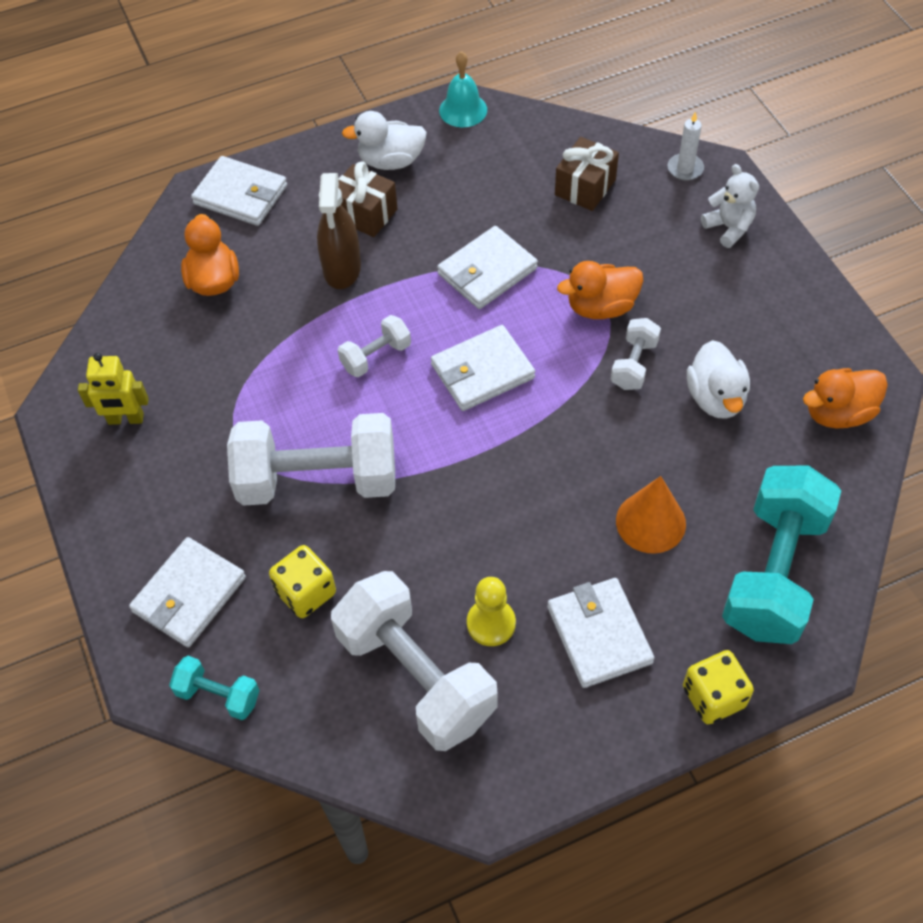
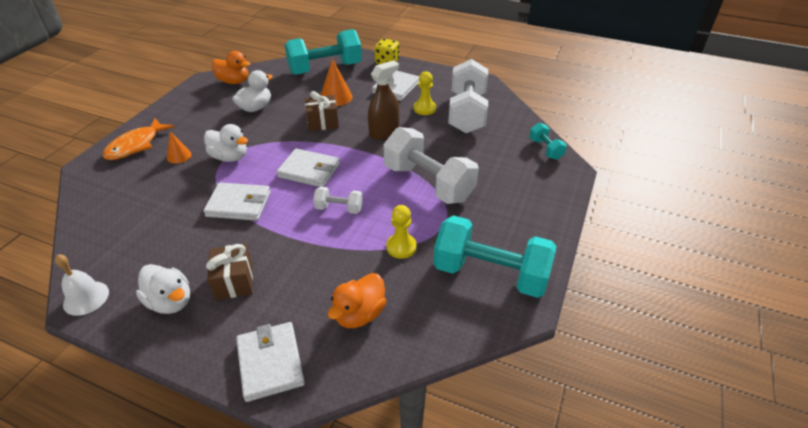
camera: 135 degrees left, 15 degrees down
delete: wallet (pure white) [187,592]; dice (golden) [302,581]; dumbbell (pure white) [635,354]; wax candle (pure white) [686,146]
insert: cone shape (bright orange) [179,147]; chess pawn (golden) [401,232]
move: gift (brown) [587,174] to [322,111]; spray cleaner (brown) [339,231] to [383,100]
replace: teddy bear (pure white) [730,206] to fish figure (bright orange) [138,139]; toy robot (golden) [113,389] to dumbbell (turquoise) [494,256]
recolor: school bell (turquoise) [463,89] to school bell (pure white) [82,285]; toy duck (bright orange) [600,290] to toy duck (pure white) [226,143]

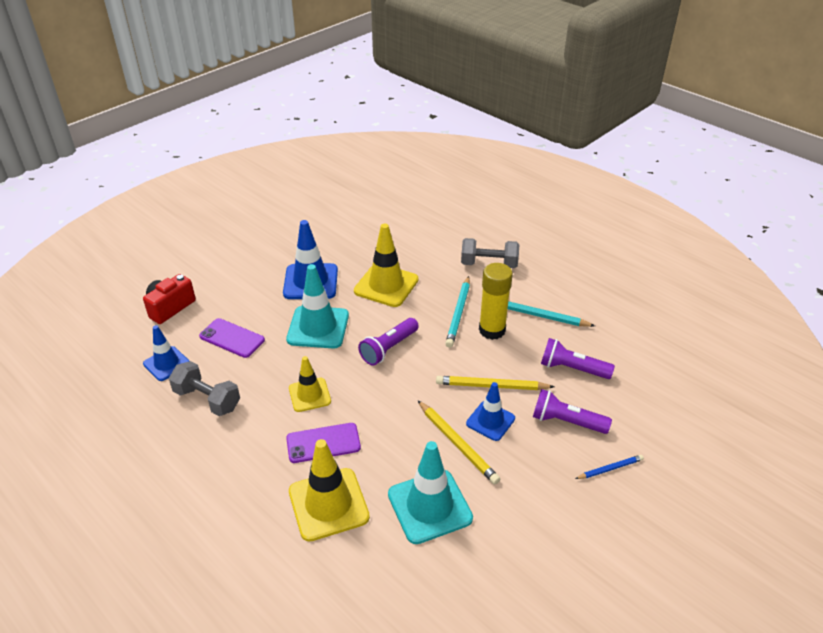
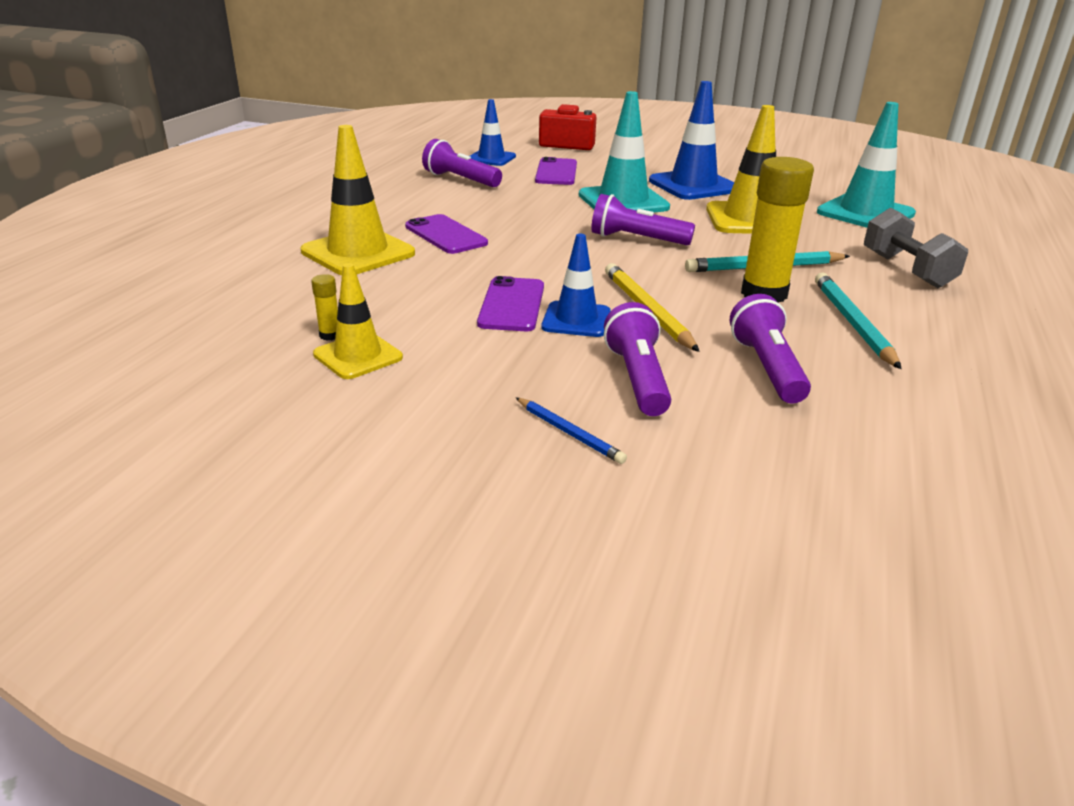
camera: 65 degrees right, 10 degrees down
insert: stick of glue (golden) [324,307]
move: safety cone (golden) [310,384] to [358,321]; safety cone (turquoise) [430,492] to [866,165]
replace: dumbbell (grey) [204,388] to pocket torch (purple) [462,163]; wooden pencil (golden) [459,442] to mobile phone (purple) [510,303]

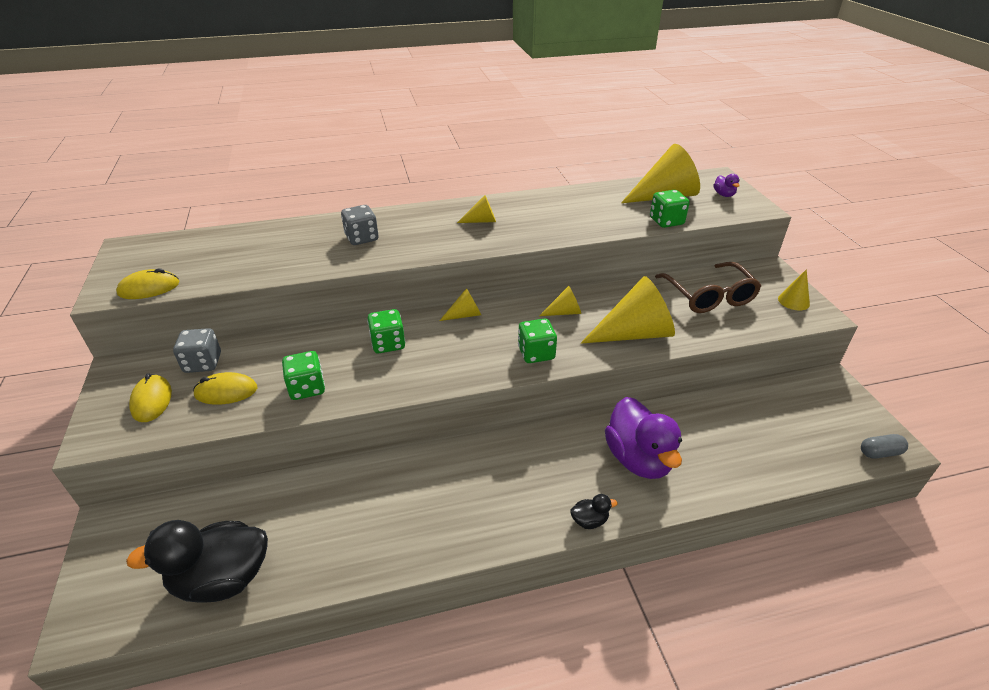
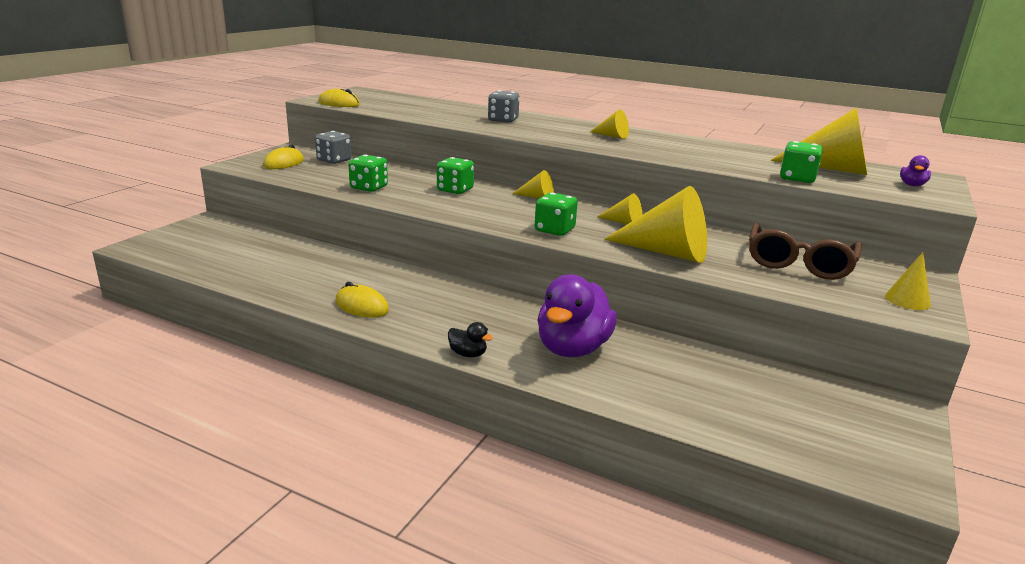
camera: 40 degrees right, 15 degrees down
delete: toy duck (black) [197,561]; pill shape (grey) [884,446]
move: computer mouse (golden) [225,388] to [362,300]

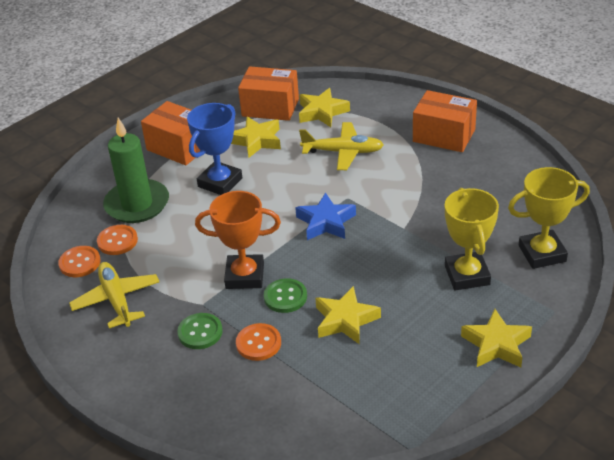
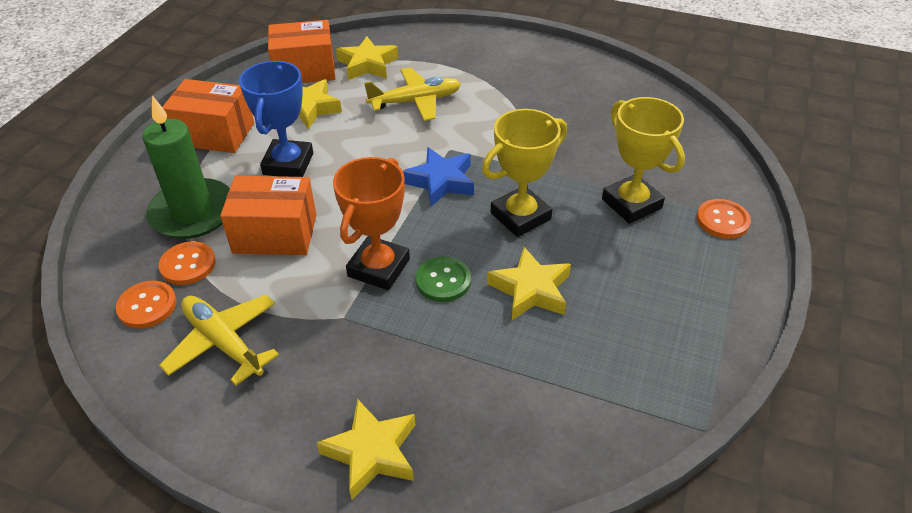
camera: 25 degrees left, 5 degrees up
delete: shirt button (green) [200,331]
move: package (bright orange) [445,121] to [268,215]; star shape (golden) [496,338] to [366,449]; award cup (golden) [549,218] to [524,173]; shirt button (bright orange) [258,342] to [724,219]
rotate: award cup (bright orange) [238,240] = [371,223] 45 degrees counterclockwise

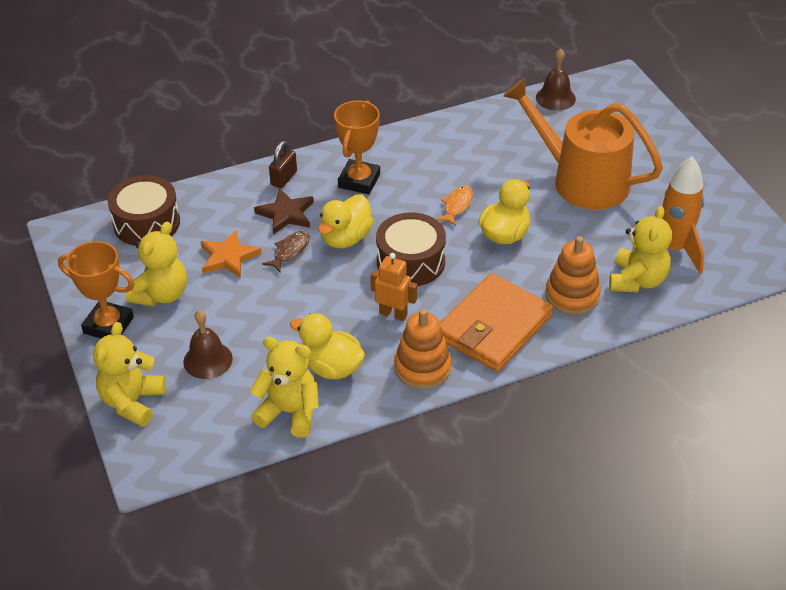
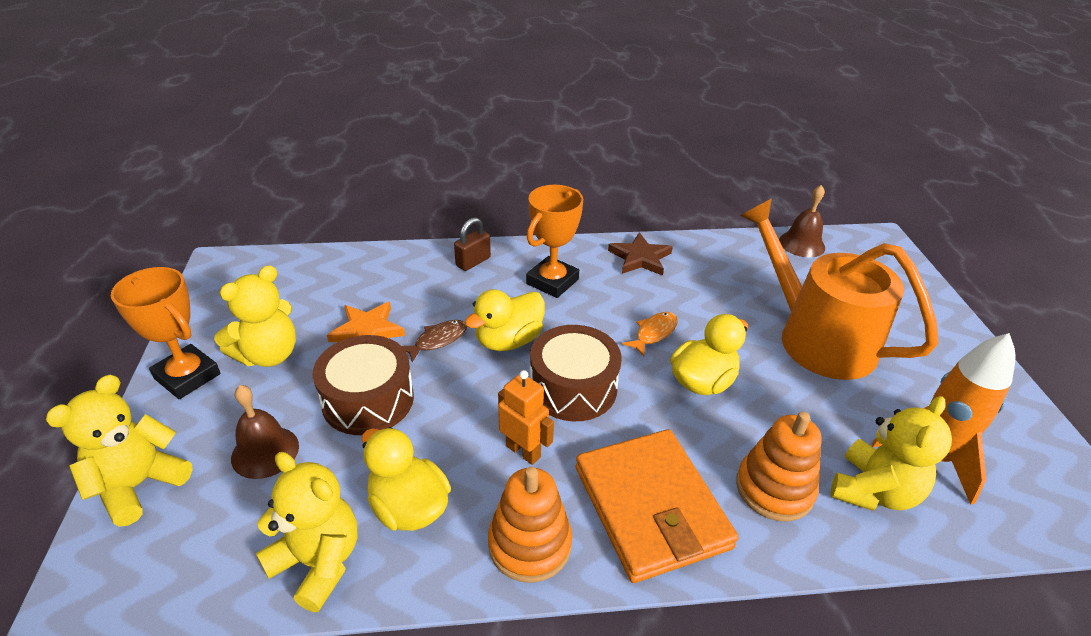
camera: 15 degrees right, 5 degrees down
move: toy drum (brown) [144,210] to [363,385]; star shape (brown) [284,211] to [640,254]
rotate: wallet (bright orange) [496,322] = [656,506] 75 degrees counterclockwise

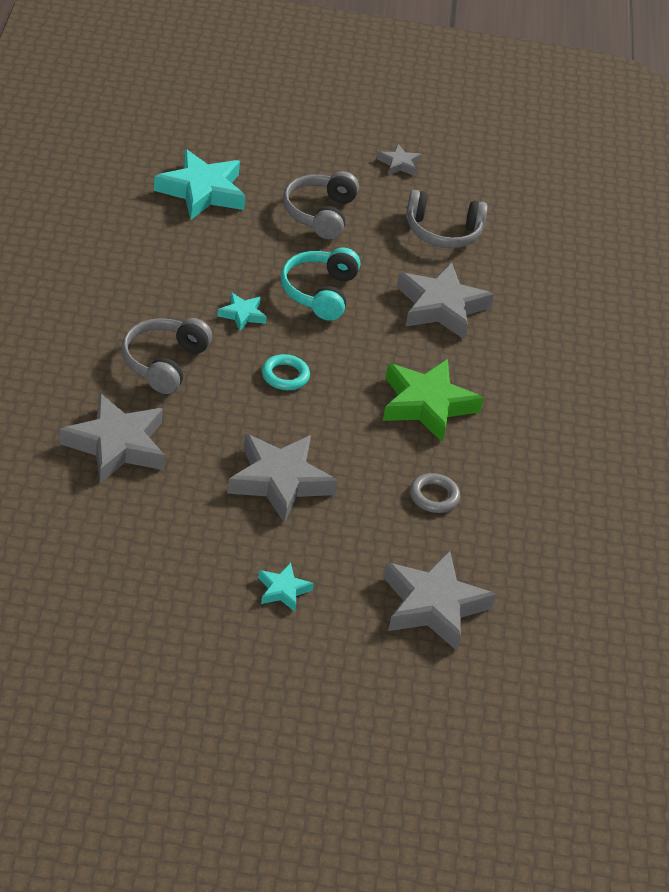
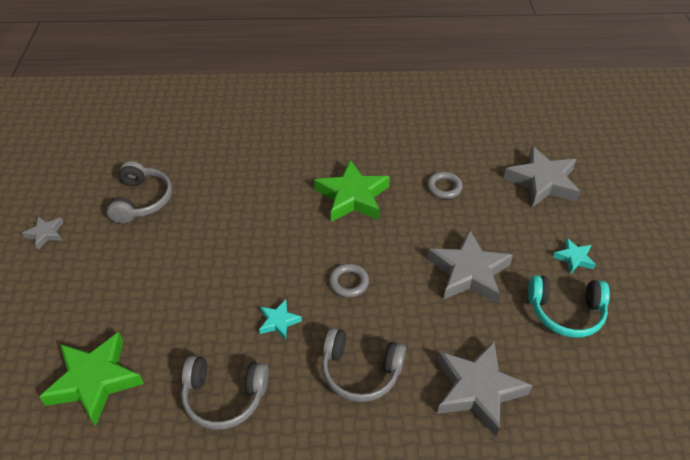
camera: 90 degrees left, 5 degrees up
delete: star shape (grey) [445,301]
move: over-ear headphones (grey) [321,205] to [225,393]; over-ear headphones (turquoise) [320,284] to [569,306]
recolor: star shape (turquoise) [199,184] to star shape (green) [91,379]; ring (turquoise) [286,372] to ring (grey) [349,281]

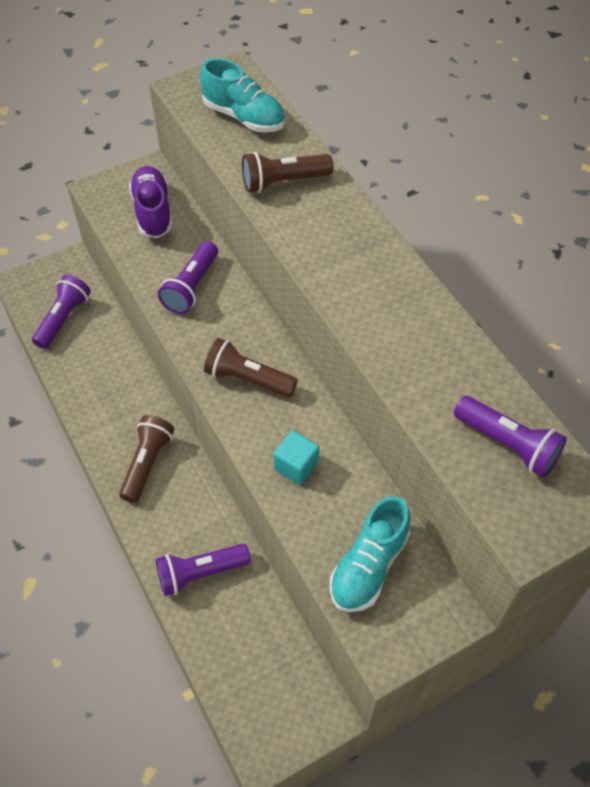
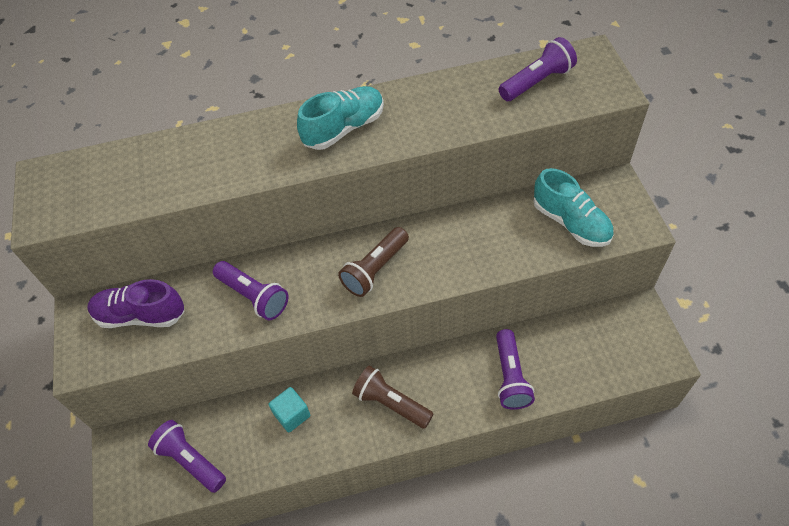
camera: 70 degrees left, 0 degrees up
delete: pocket torch (brown) [287,172]
move: solid cube (turquoise) [296,458] to [289,409]; shoe (turquoise) [242,95] to [340,118]

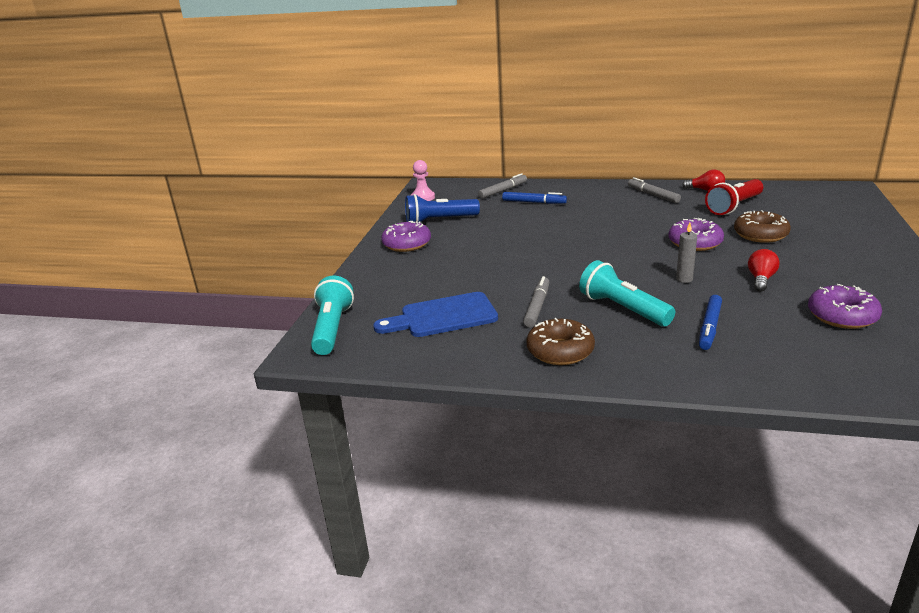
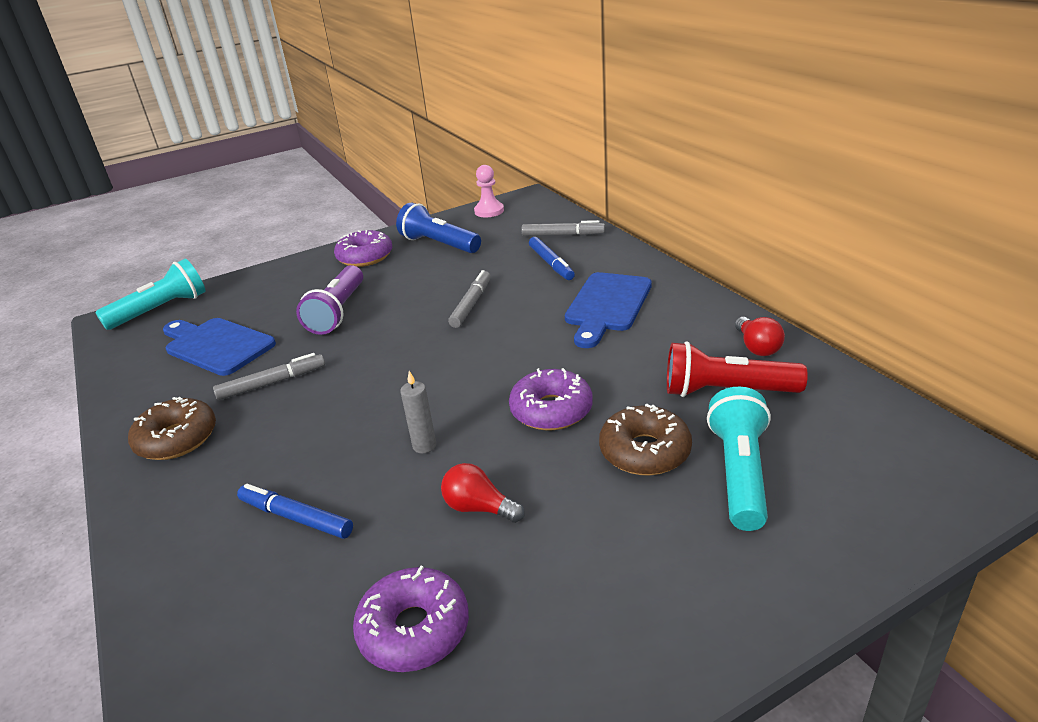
camera: 50 degrees right, 5 degrees up
insert: pocket torch (purple) [329,300]; bread board (cobalt) [608,310]
move: felt pen (grey) [654,190] to [469,299]; pocket torch (turquoise) [627,293] to [739,459]
rotate: felt pen (cobalt) [710,322] = [295,511] 45 degrees clockwise; light bulb (crimson) [763,270] = [483,493] 135 degrees counterclockwise

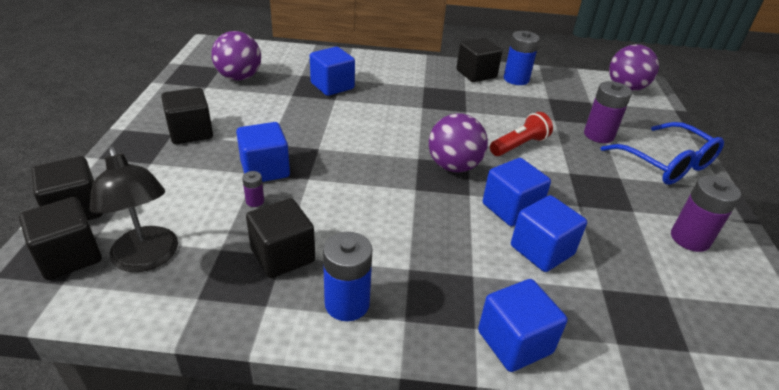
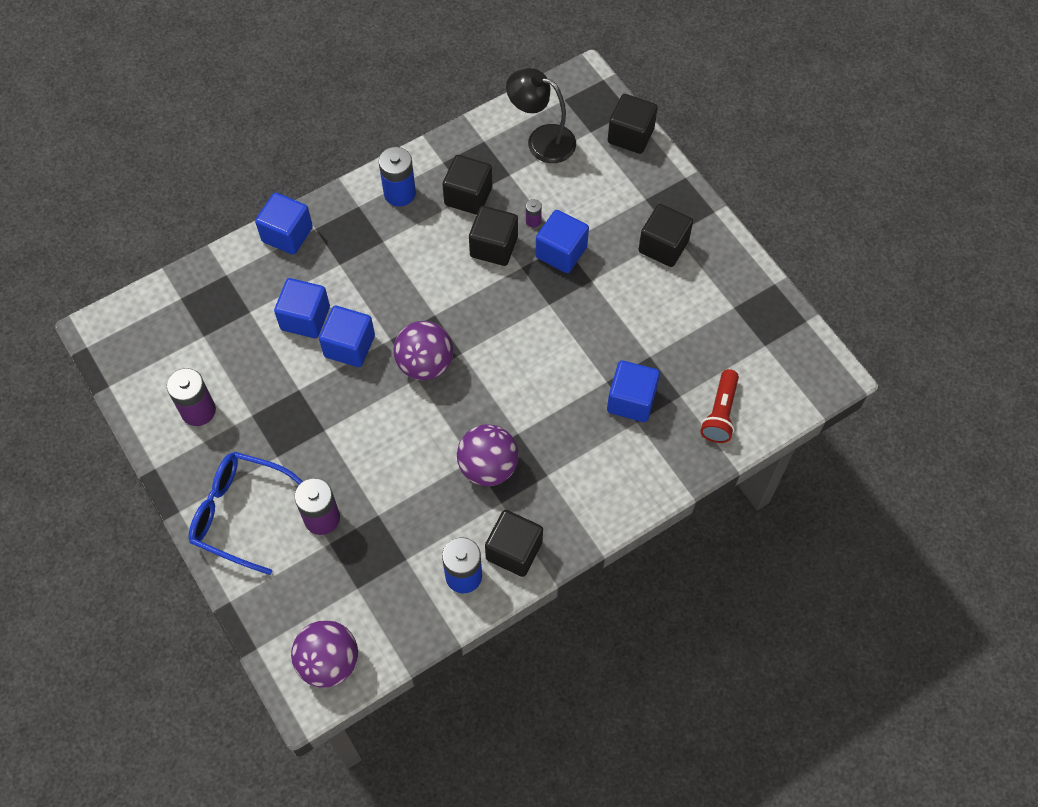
camera: 145 degrees right, 25 degrees up
move: ball (purple) [236,56] to [488,455]; solid cube (black) [60,238] to [493,236]; pocket torch (crimson) [521,134] to [720,406]

